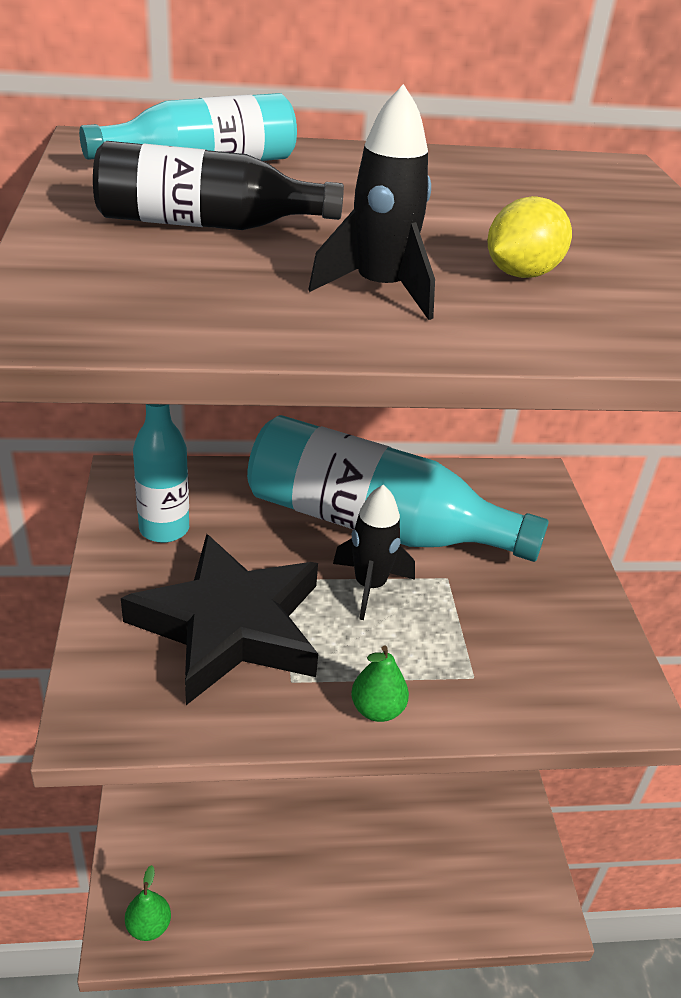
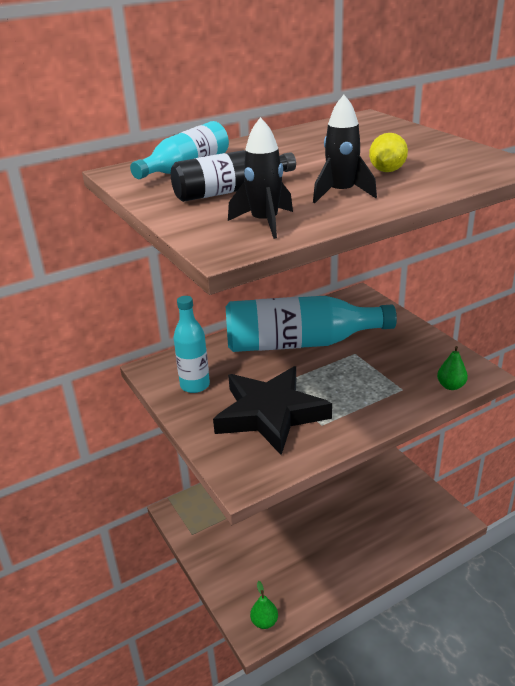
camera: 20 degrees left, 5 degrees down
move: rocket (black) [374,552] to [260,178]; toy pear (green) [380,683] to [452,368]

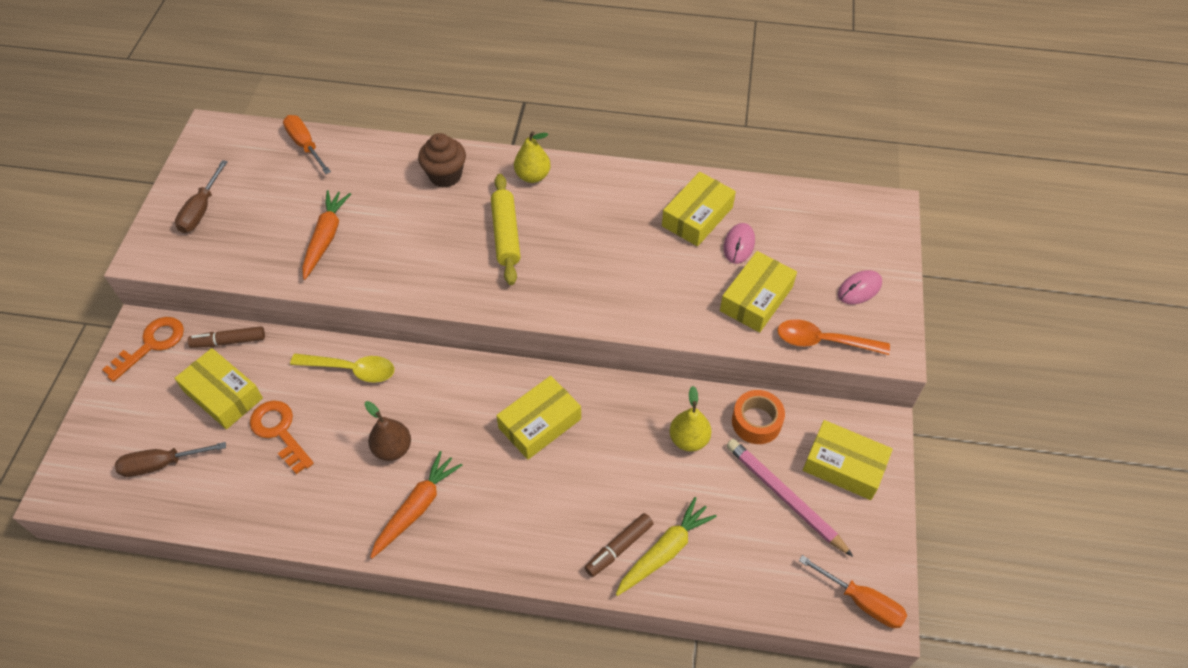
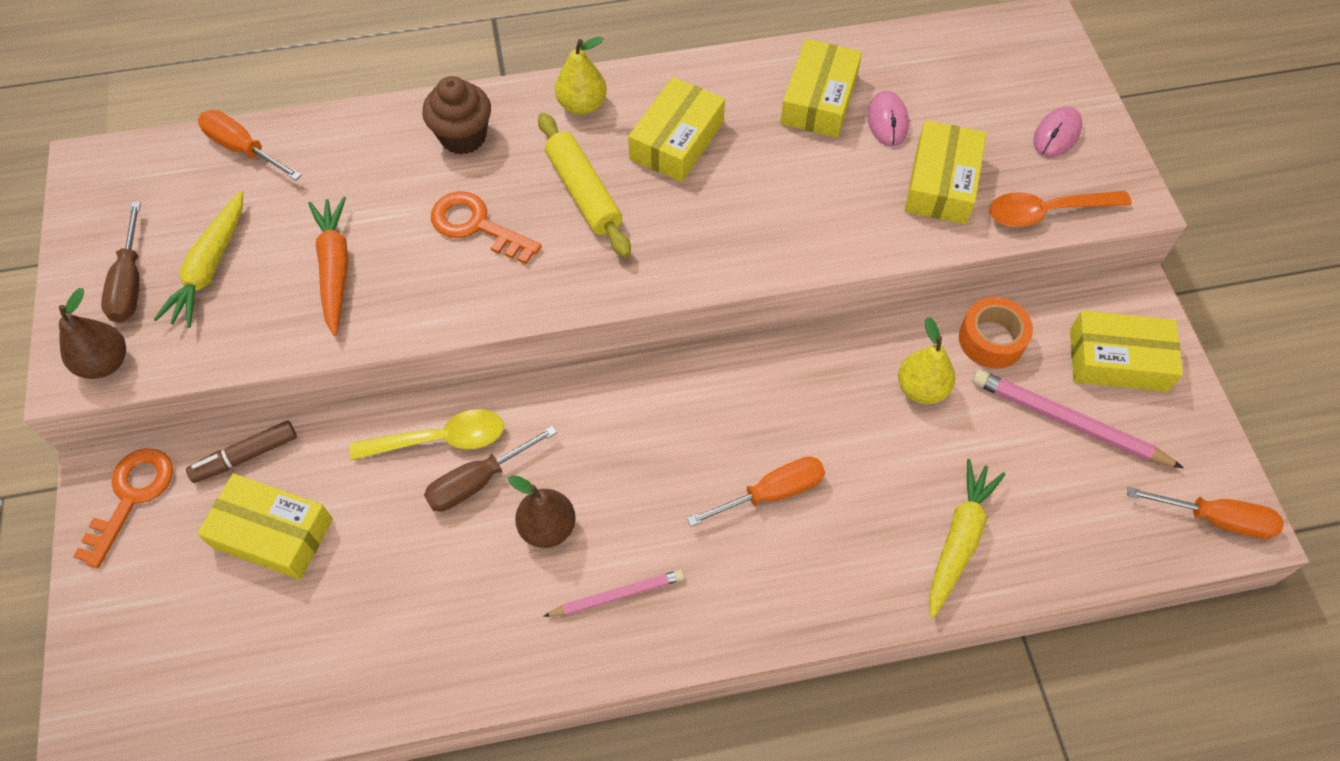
camera: 20 degrees left, 5 degrees up
delete: felt pen (brown) [619,545]
insert: toy pear (brown) [92,333]; toy carrot (golden) [198,259]; hand screwdriver (bright orange) [756,491]
move: hand screwdriver (brown) [170,459] to [490,468]; latchkey (bright orange) [282,437] to [486,227]; package (golden) [538,418] to [676,129]
replace: toy carrot (bright orange) [416,504] to wooden pencil (rosy) [613,593]

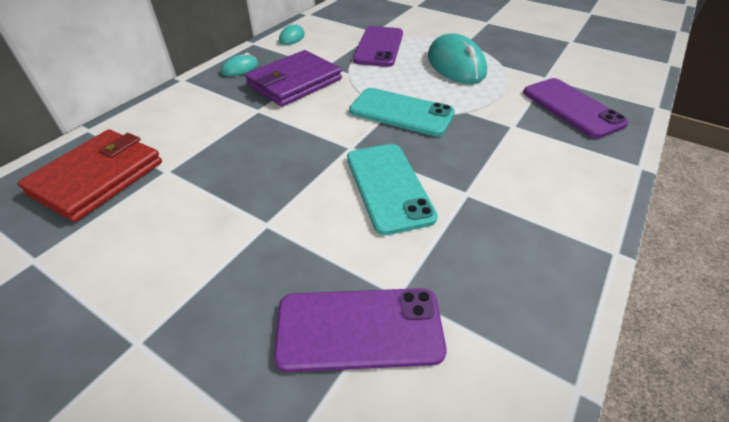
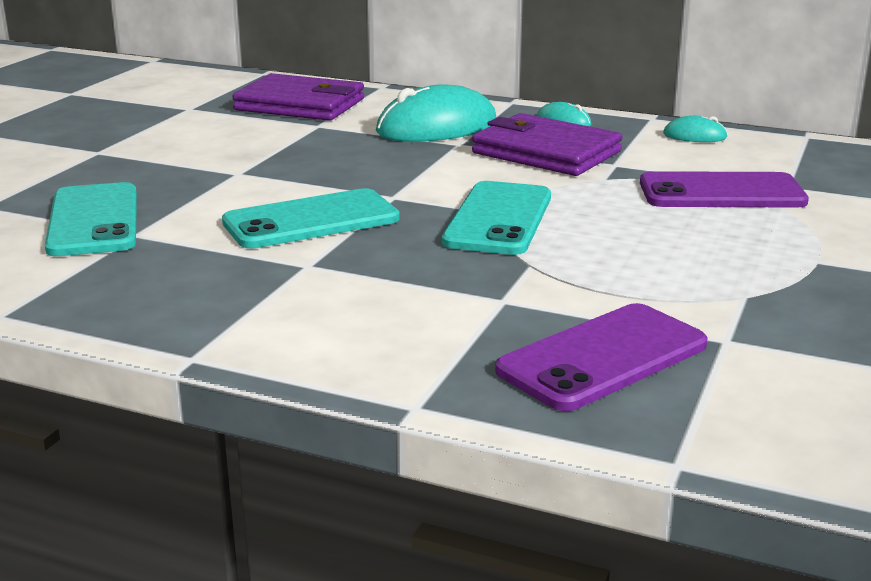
camera: 80 degrees right, 20 degrees down
move: computer mouse (turquoise) [457,58] to [436,113]
recolor: mobile phone (purple) [360,330] to mobile phone (turquoise) [91,219]; wallet (crimson) [89,175] to wallet (purple) [298,97]

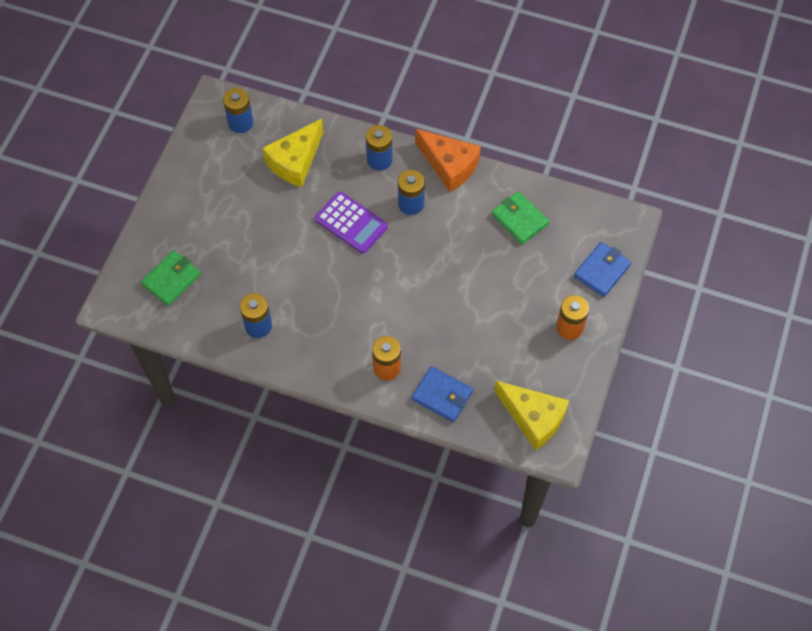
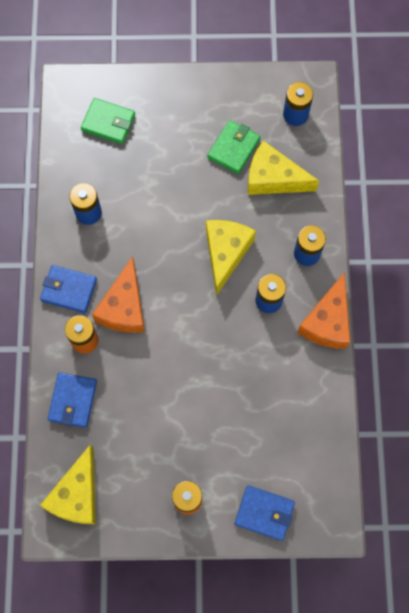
camera: 70 degrees right, 10 degrees up
insert: wallet (cobalt) [68,289]; cheese wedge (bright orange) [118,294]
move: wallet (green) [520,217] to [233,147]
replace: calculator (purple) [351,223] to cheese wedge (golden) [231,258]

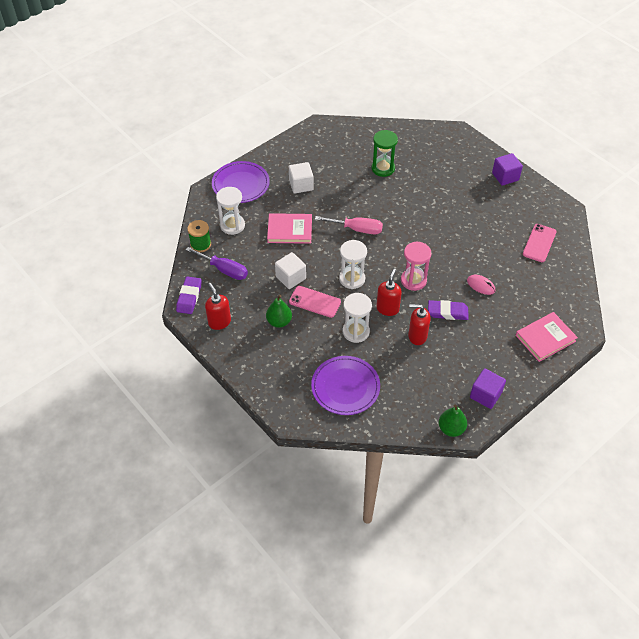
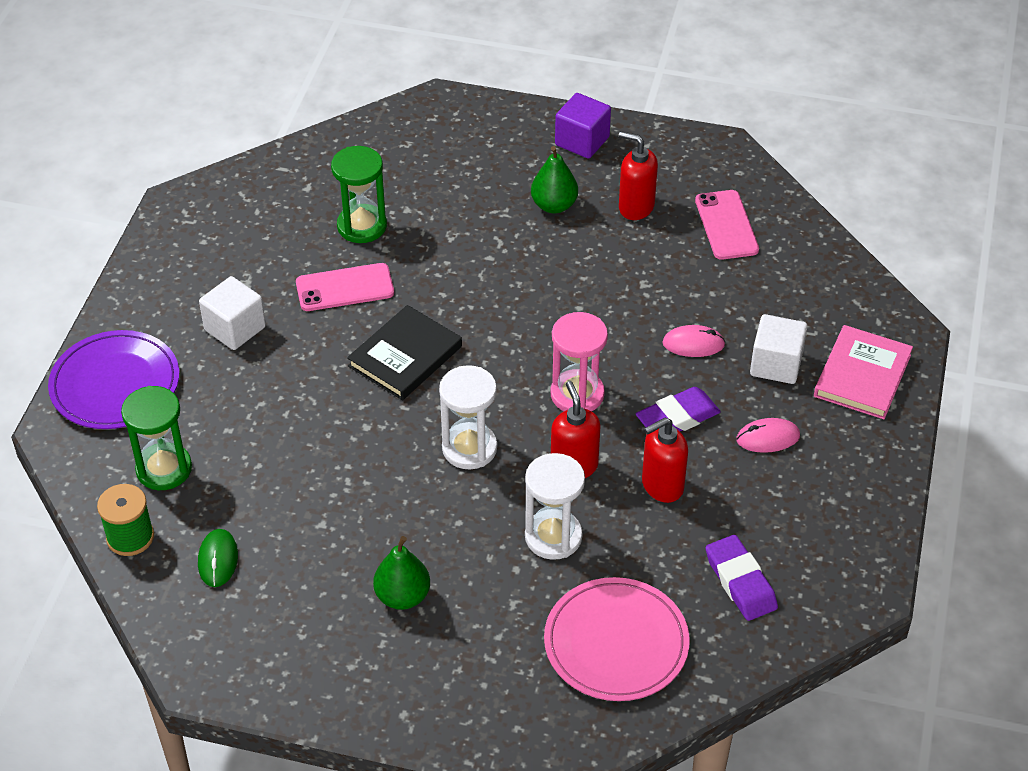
camera: 35 degrees left, 5 degrees down
delete: book (rosy) [289,228]; solid cube (purple) [488,389]
insert: computer mouse (rosy) [768,435]
move: mobile phone (rosy) [315,302] to [345,287]; toy pear (green) [453,420] to [554,179]; pump bottle (crimson) [218,306] to [638,175]; eraser (purple) [189,295] to [742,578]; solid cube (pure white) [290,270] to [779,349]
replace: hand screwdriver (purple) [217,263] to computer mouse (green) [218,558]; hand screwdriver (rosy) [349,225] to book (black) [404,352]
recolor: hourglass (pure white) [230,211] to hourglass (green) [156,438]; dinner plate (purple) [345,385] to dinner plate (rosy) [617,639]

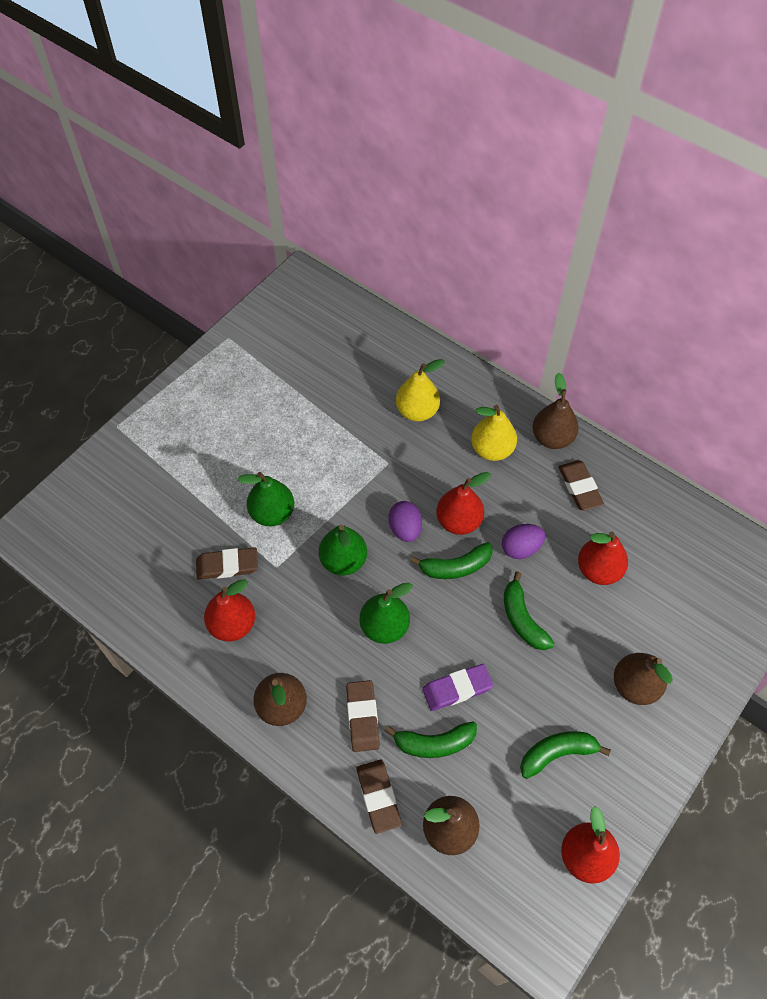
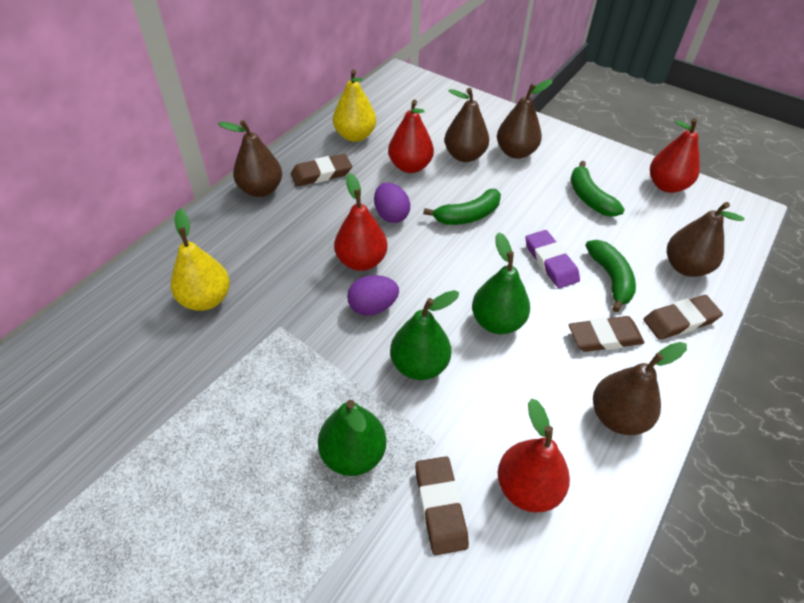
camera: 95 degrees left, 10 degrees down
delete: banana (green) [451,560]
insert: toy pear (brown) [466,125]
move: toy pear (golden) [494,433] to [354,105]

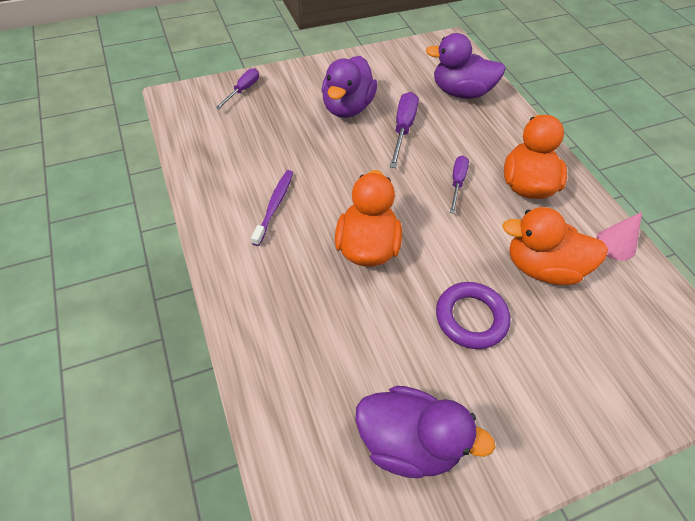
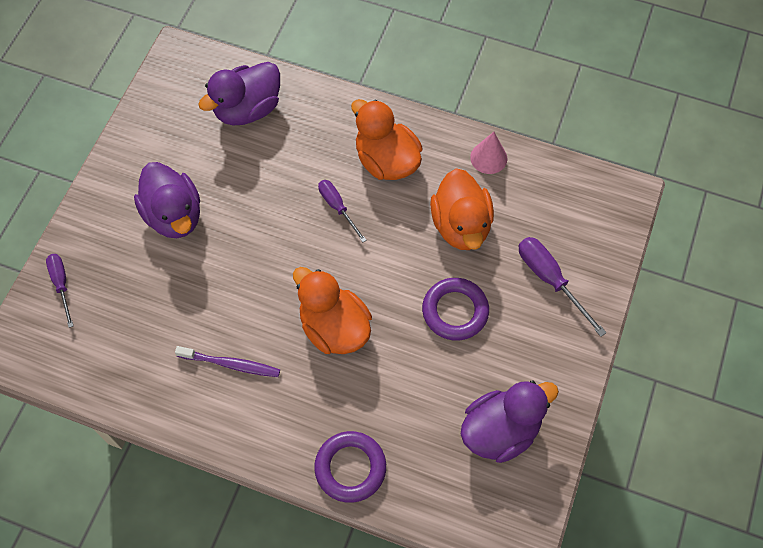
camera: 45 degrees left, 10 degrees up
insert: ring (purple) [350,467]
move: hand screwdriver (purple) [404,130] to [563,287]
rotate: tooth brush (purple) [272,208] = [227,361] 135 degrees clockwise; toy duck (bright orange) [555,246] = [462,209] 60 degrees counterclockwise

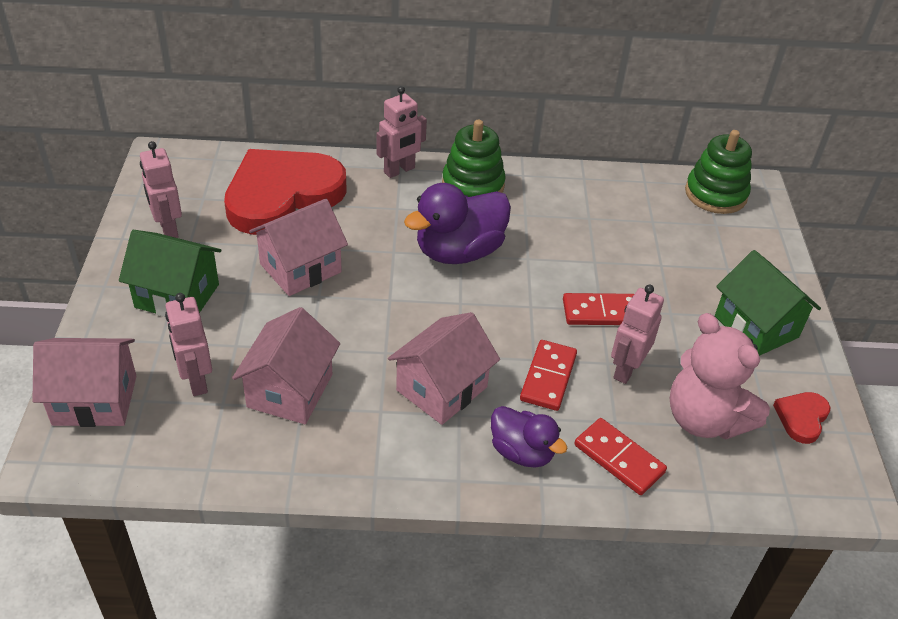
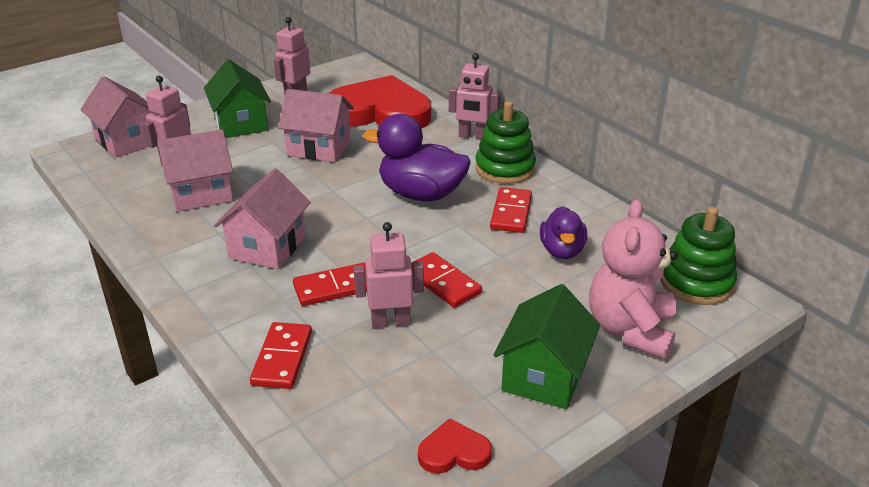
camera: 55 degrees right, 10 degrees down
insert: domino piece (crimson) [511,210]
move: toy duck (purple) [529,437] to [563,232]; teddy bear (rosy) [720,376] to [633,279]
rotate: cottage (rosy) [444,368] = [262,219] 75 degrees counterclockwise

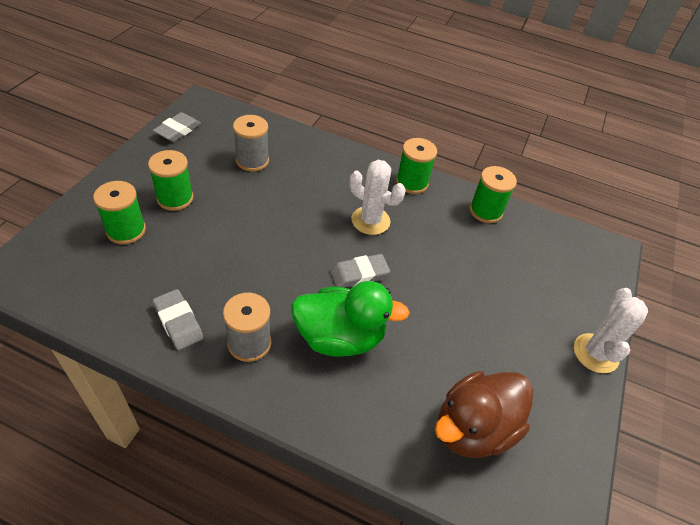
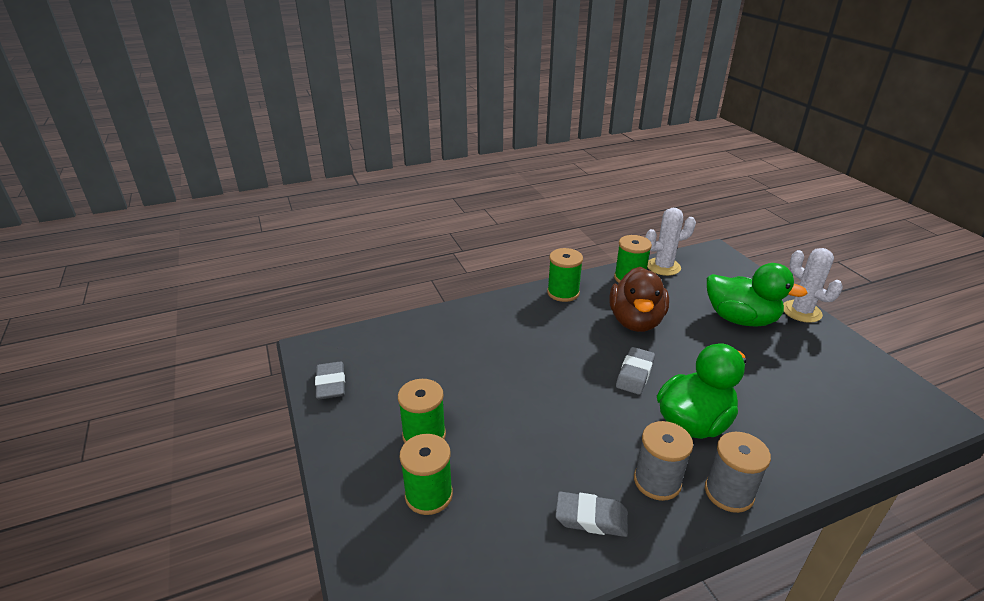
camera: 40 degrees left, 15 degrees down
insert: toy duck (green) [757,295]
move: toy duck (brown) [484,414] to [639,299]; saguaro cactus (pure white) [377,197] to [670,242]; reel of thread (grey) [251,143] to [738,472]

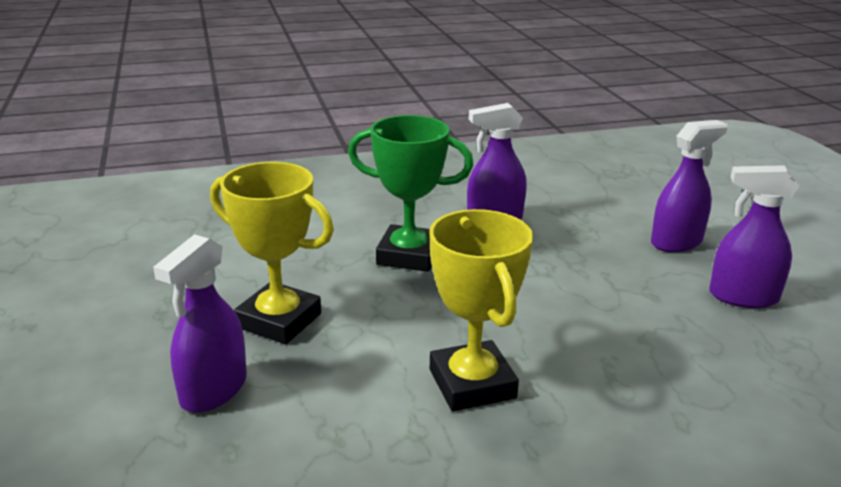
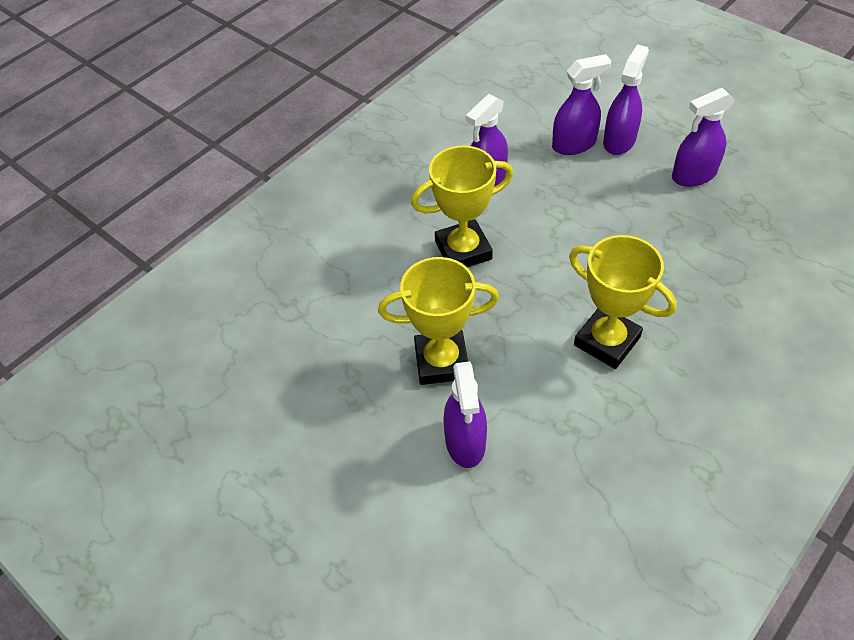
camera: 30 degrees left, 25 degrees up
insert: spray cleaner (purple) [582,104]
recolor: award cup (green) [411,193] to award cup (golden) [462,206]

